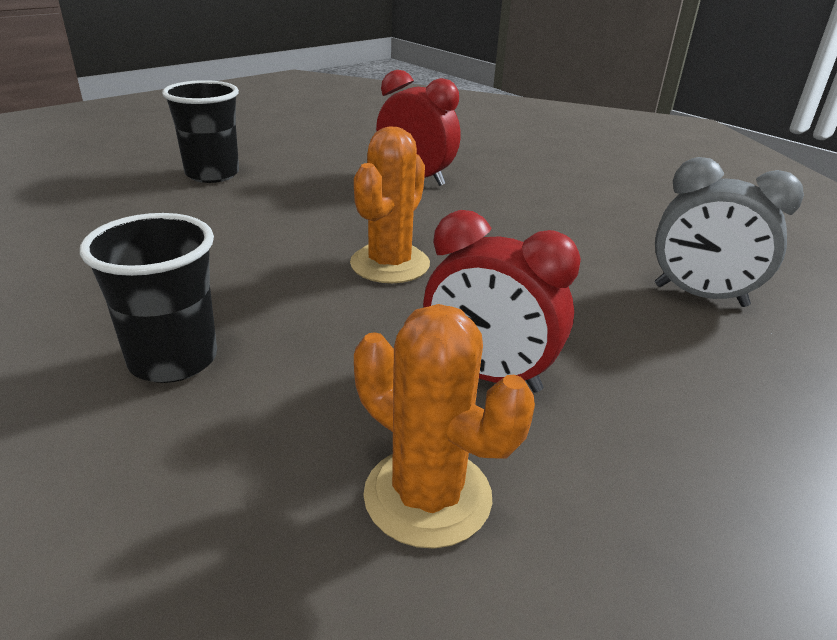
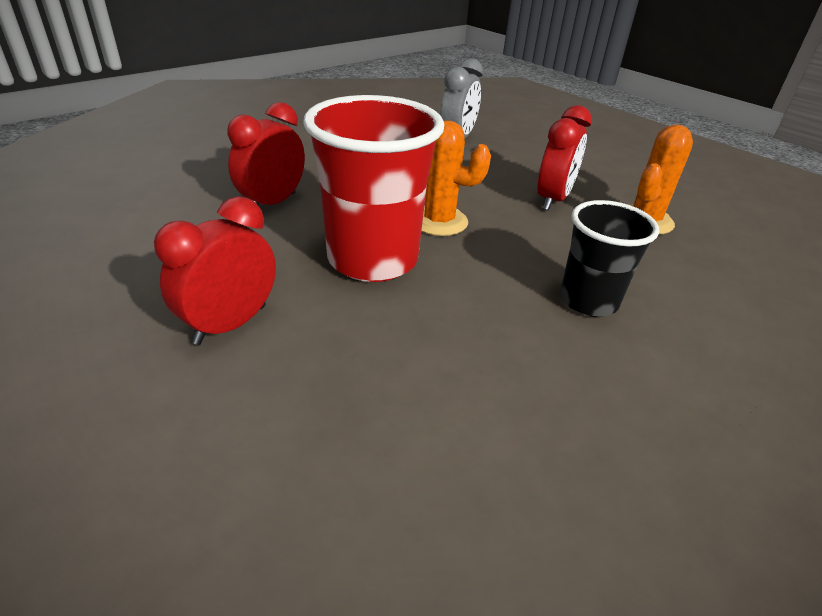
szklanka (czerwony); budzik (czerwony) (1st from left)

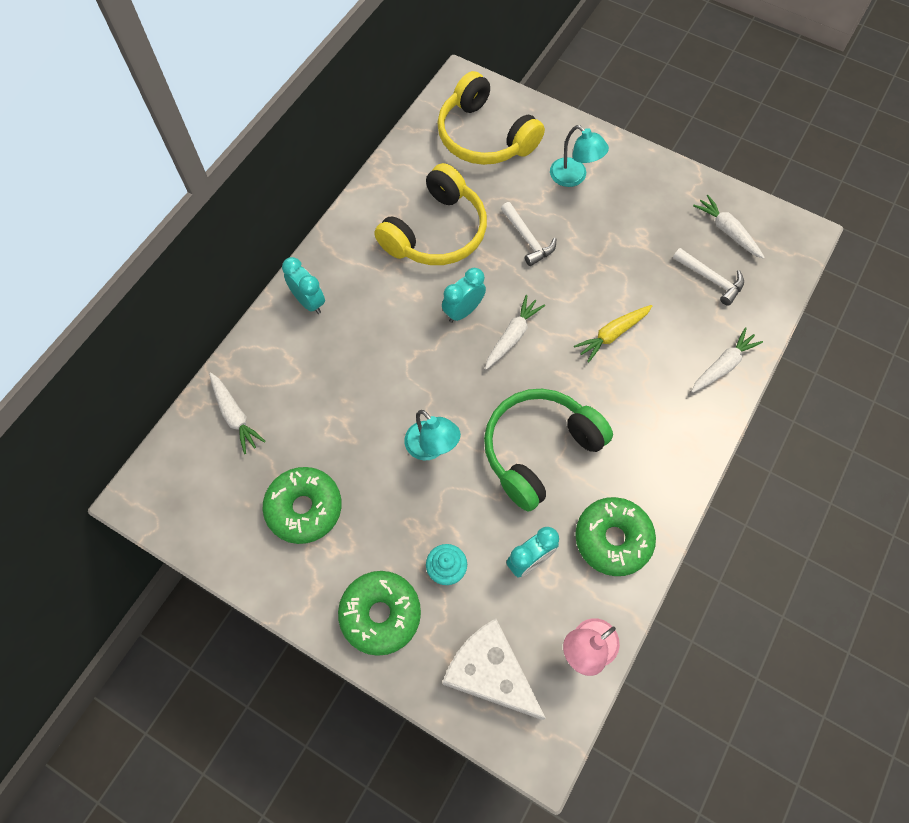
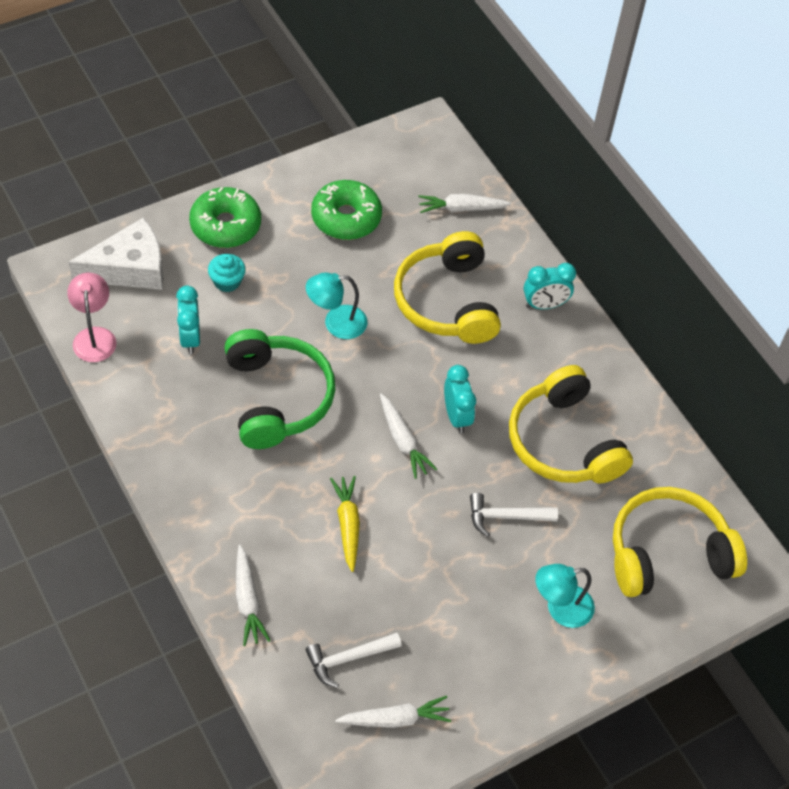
donut (zielony) (3rd from left in the first image); słuchawki (żółty) (1st from left)

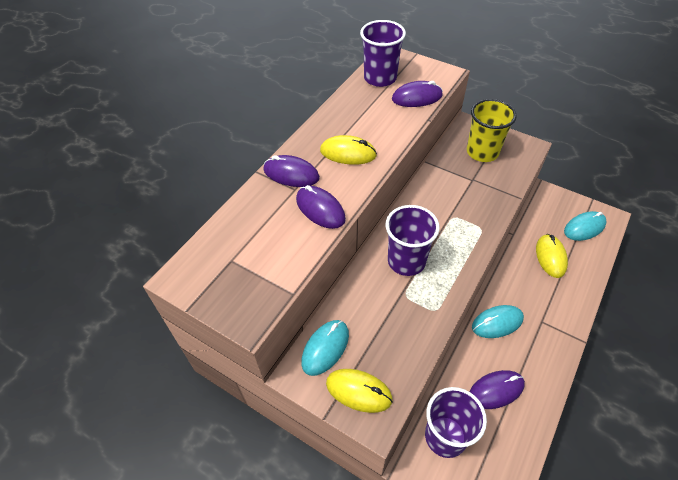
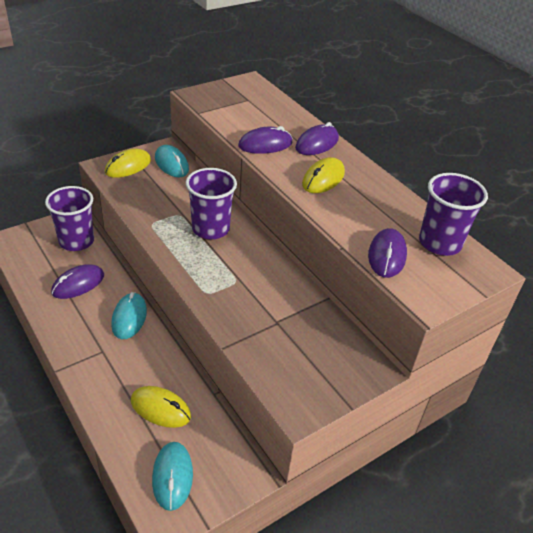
szklanka (żółty); myszka (fioletowy) (1st from left)

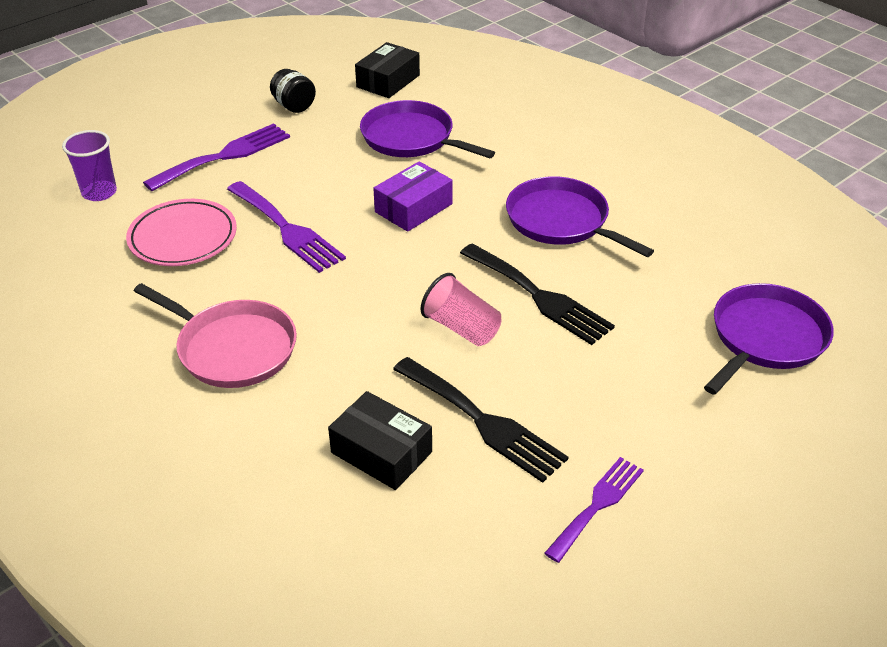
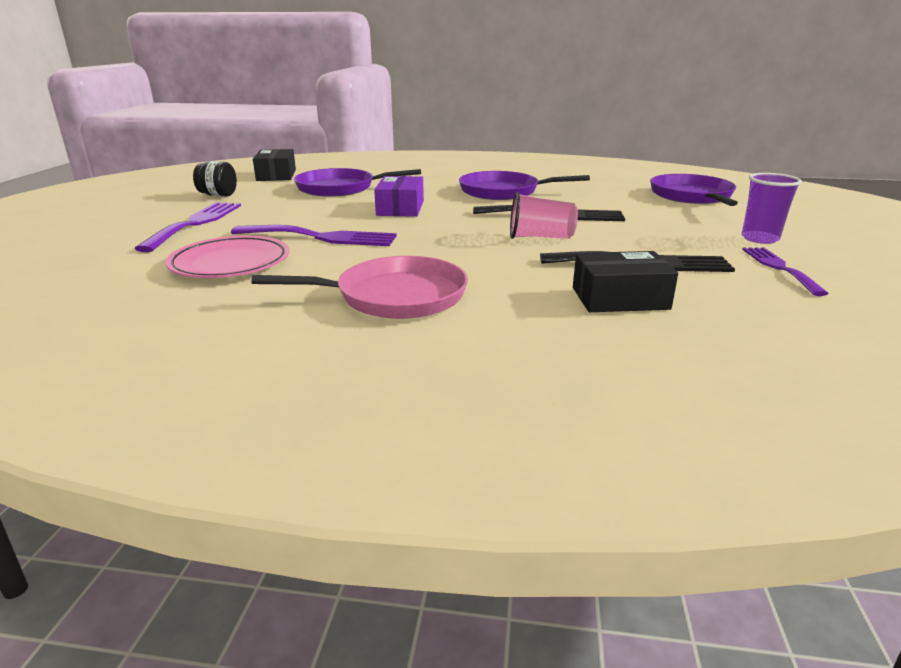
szklanka (fioletowy)

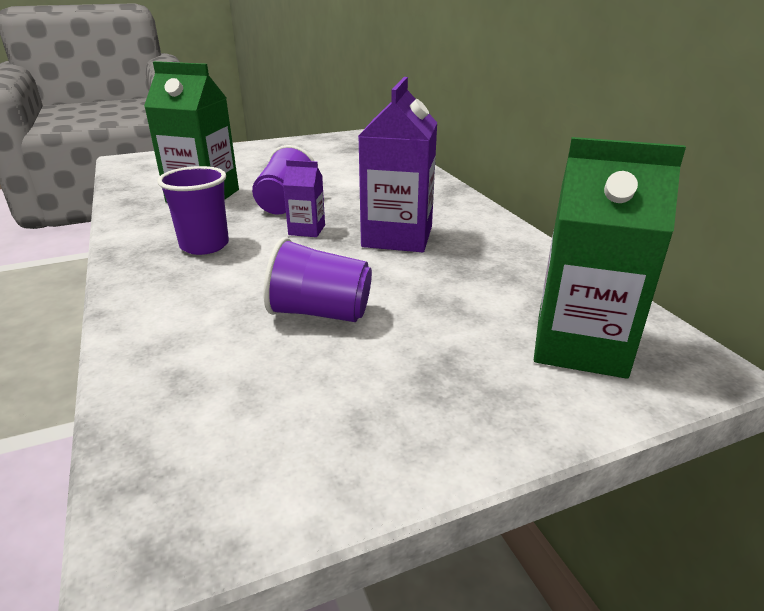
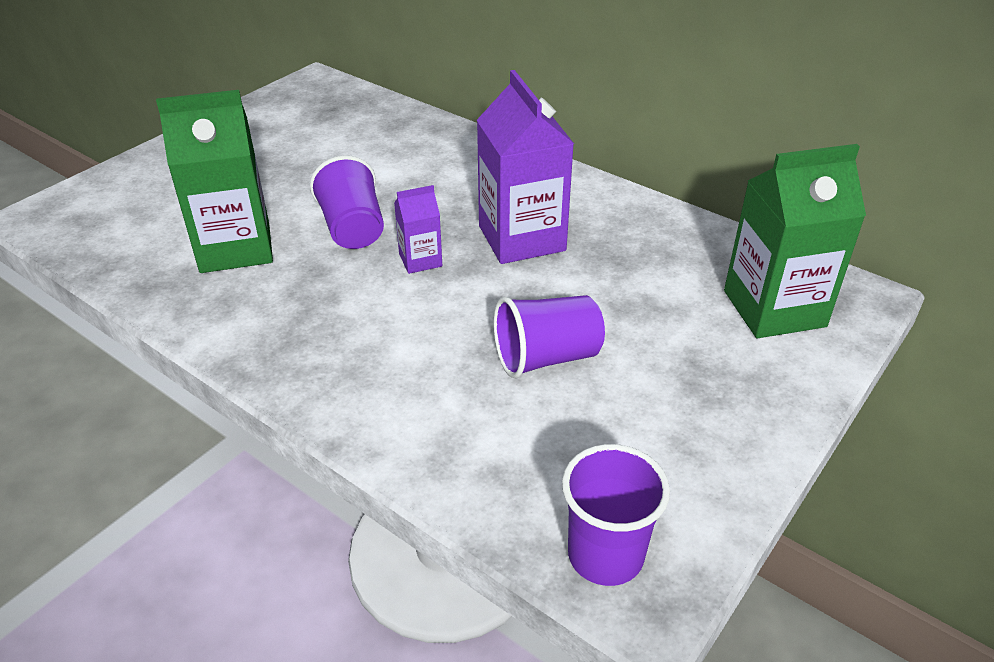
szklanka (fioletowy) (3rd from left)

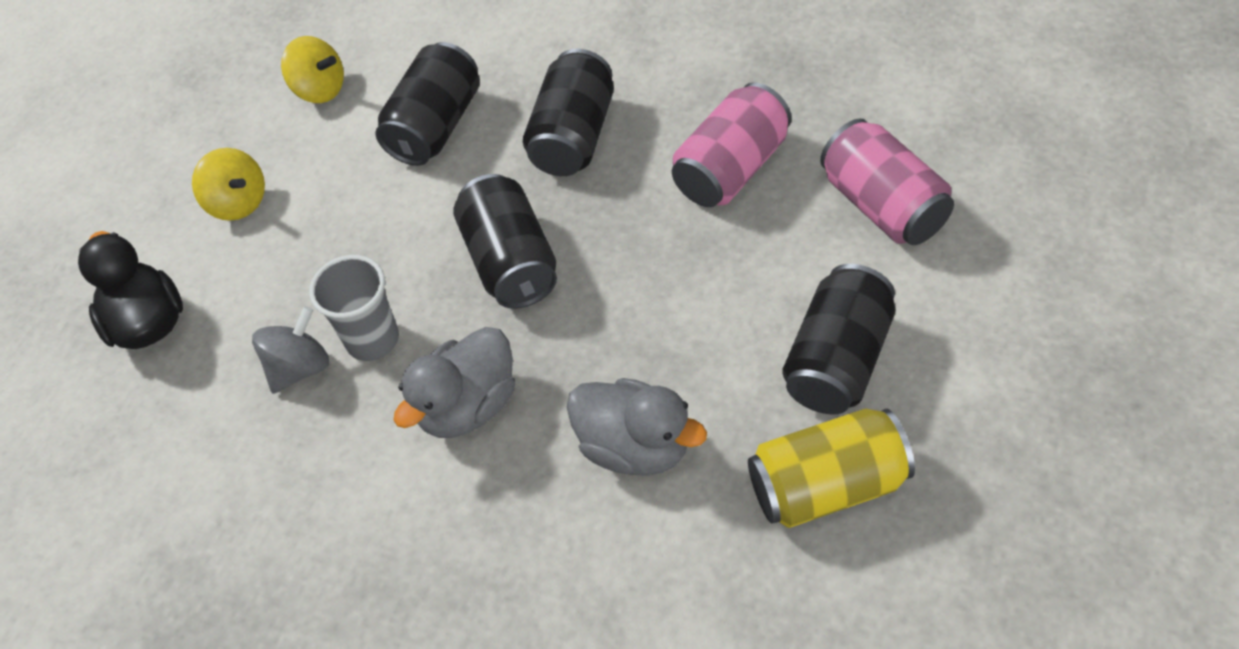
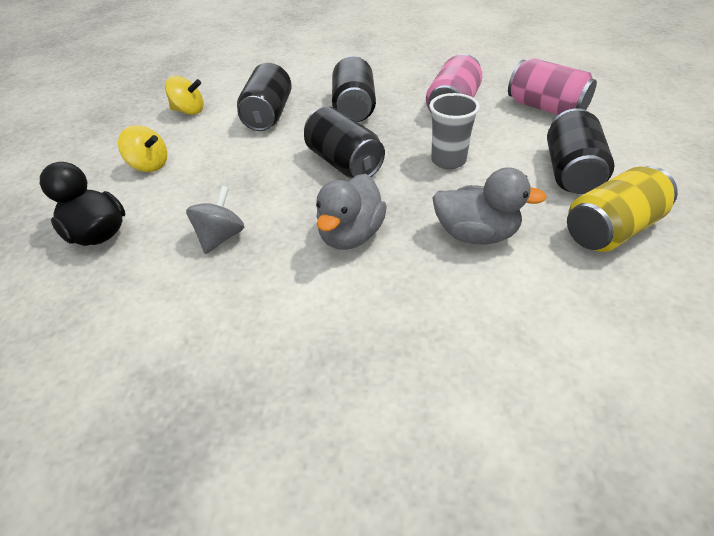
szklanka (szary)

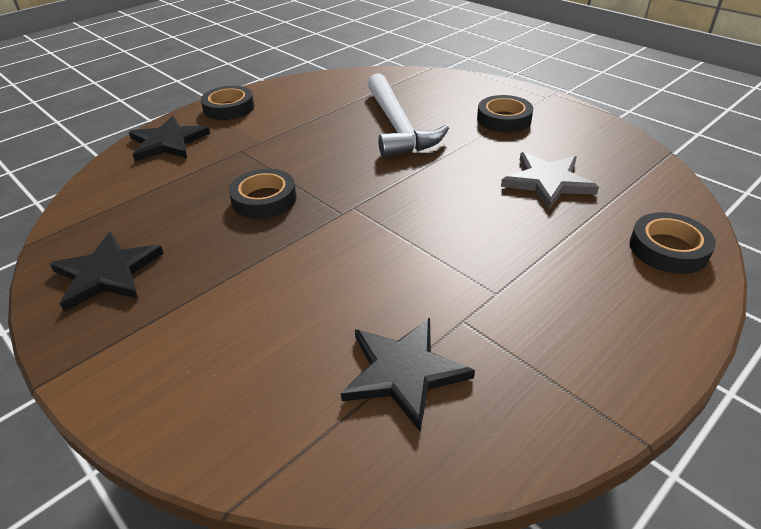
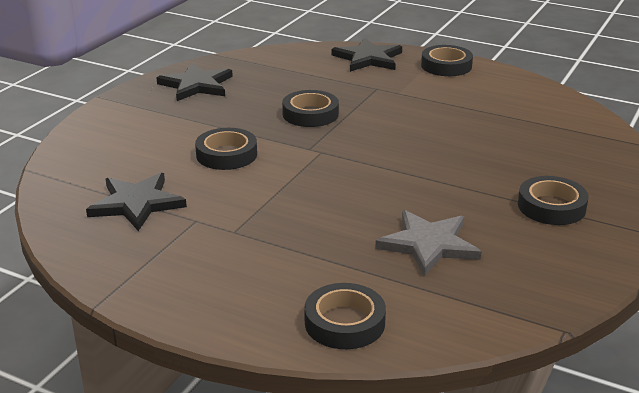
młotek (biały); taśma klejąca (czarny) (1st from left)

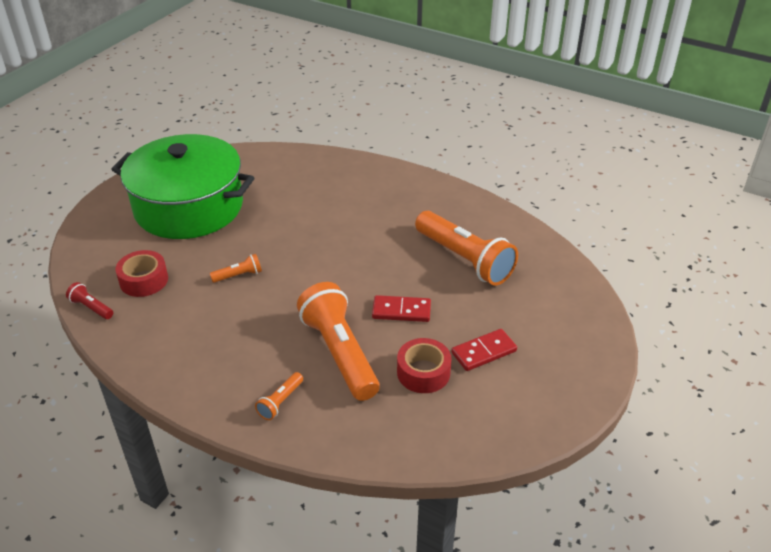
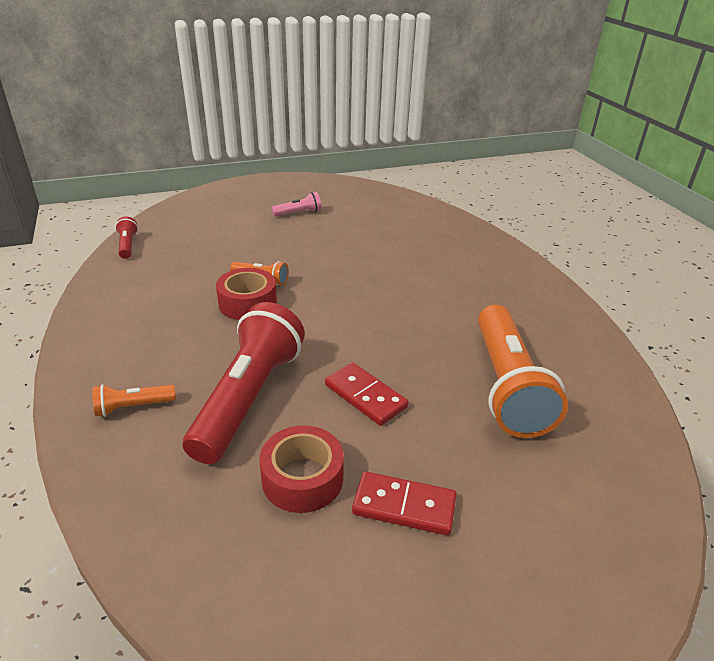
taśma klejąca (czerwony) (1st from left); latarka (różowy); latarka (czerwony) (2nd from left)

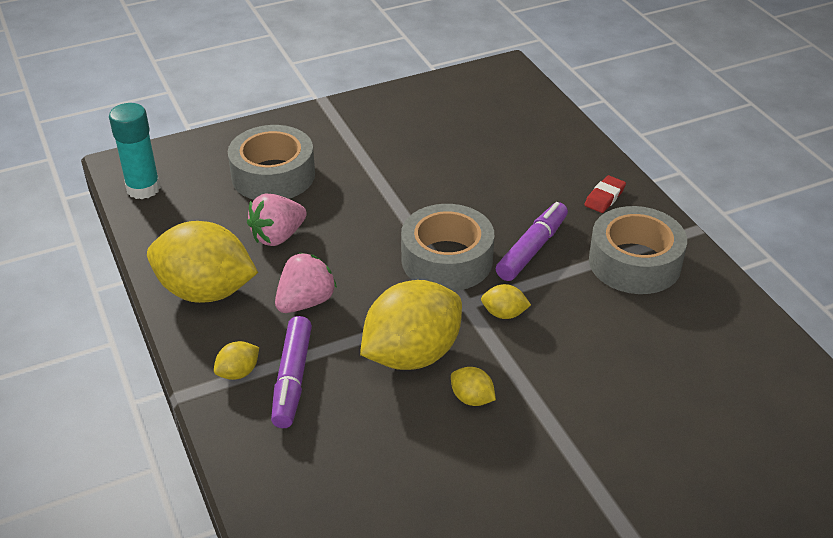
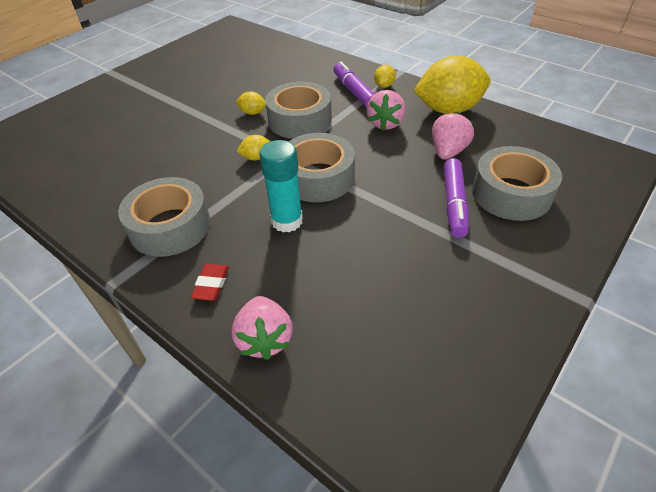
truskawka (różowy) (1st from left); klej w sztyfcie (turkusowy); flamaster (fioletowy) (2nd from left); taśma klejąca (szary) (2nd from left)

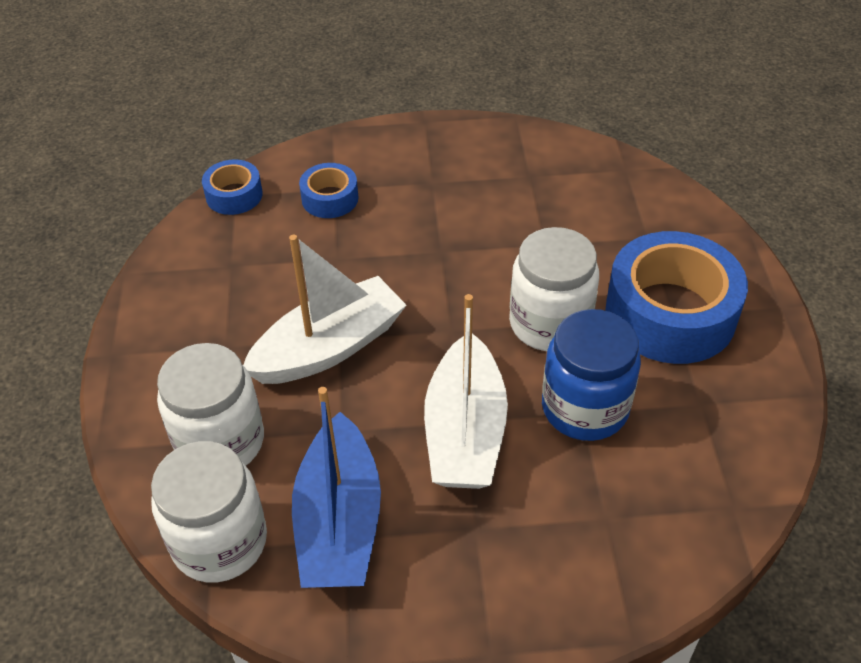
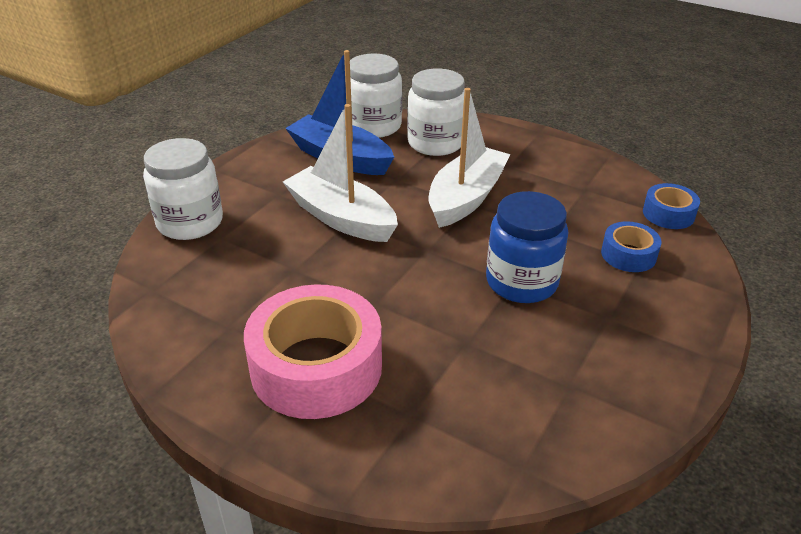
słoik (biały) (1st from left); słoik (niebieski); taśma klejąca (różowy); łódka (biały) (2nd from left)

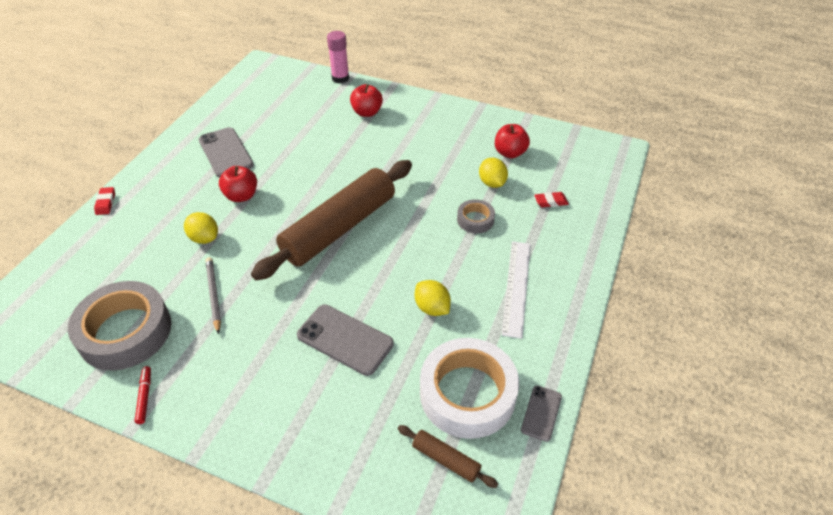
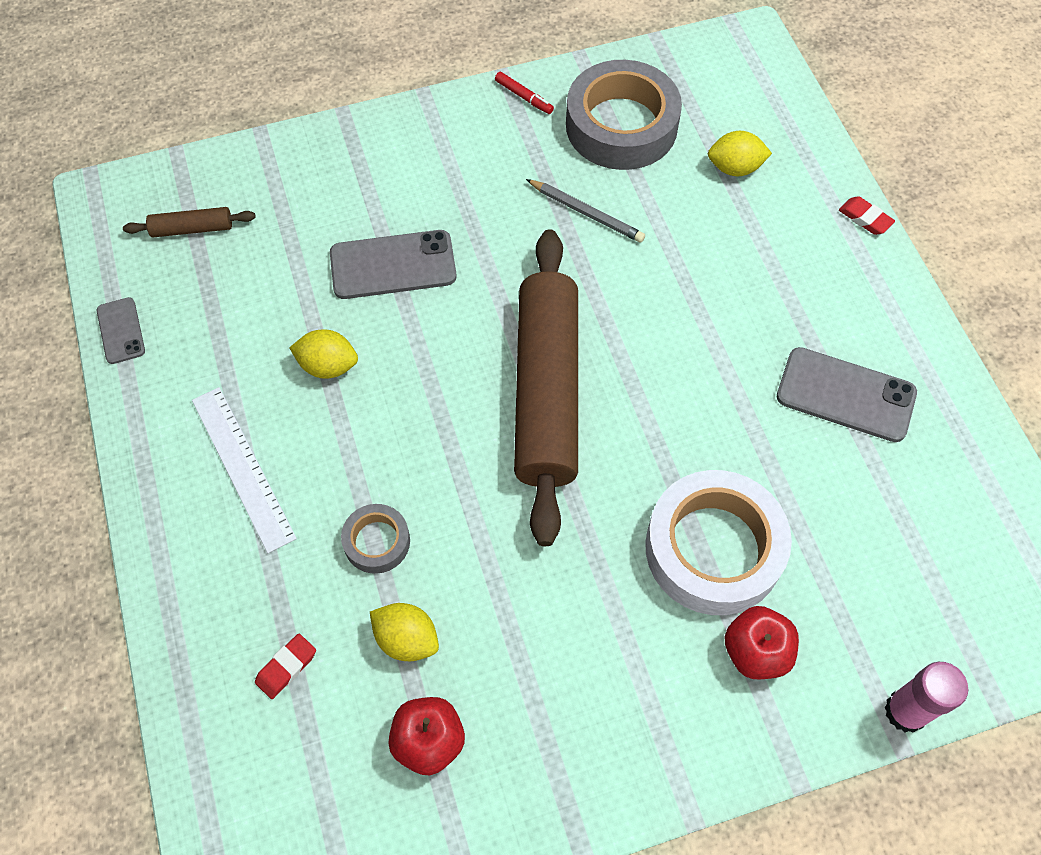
jabłko (czerwony) (1st from left in the first image); cytryna (żółty) (3rd from left); taśma klejąca (biały)

